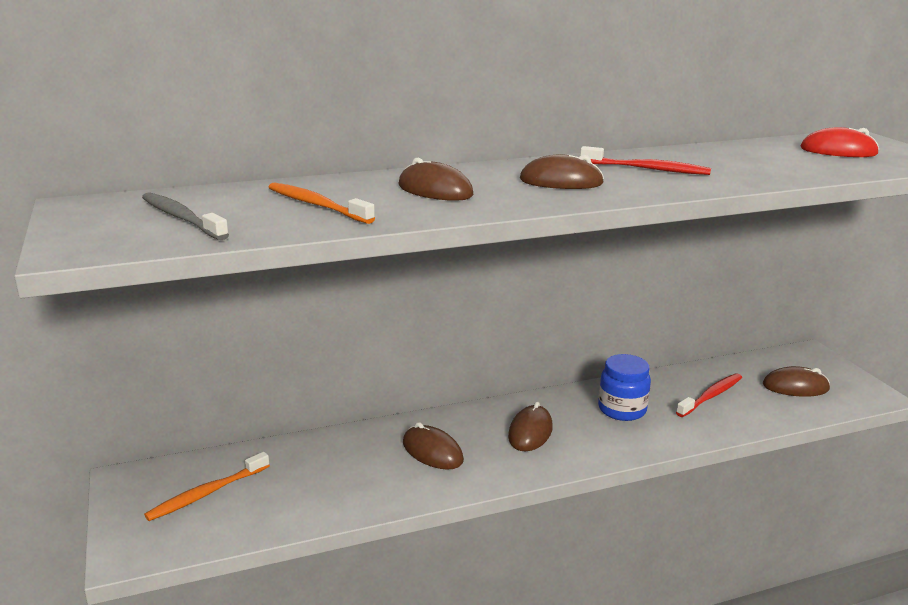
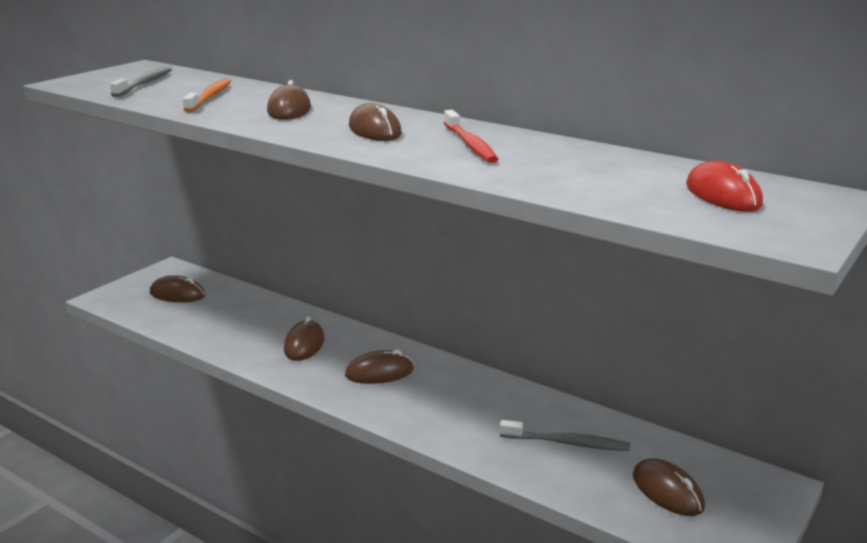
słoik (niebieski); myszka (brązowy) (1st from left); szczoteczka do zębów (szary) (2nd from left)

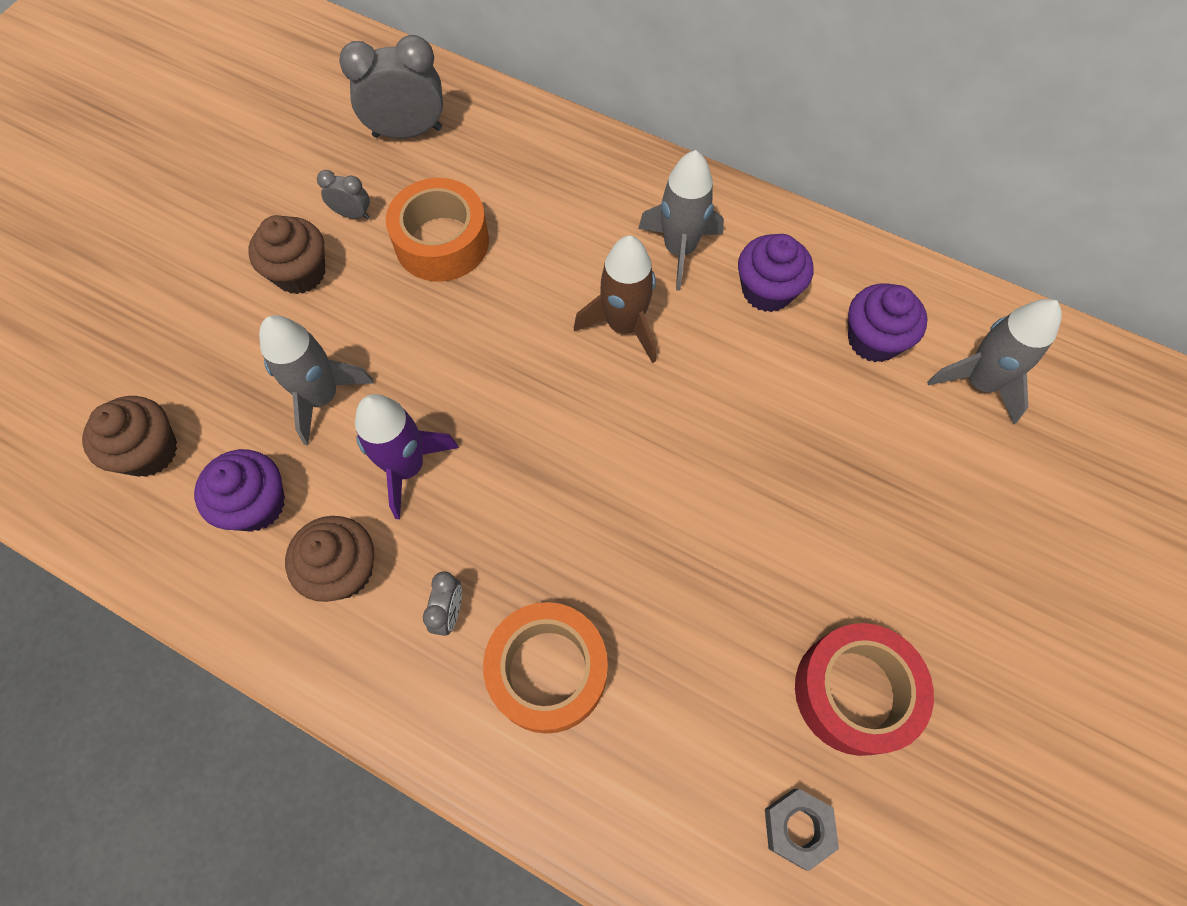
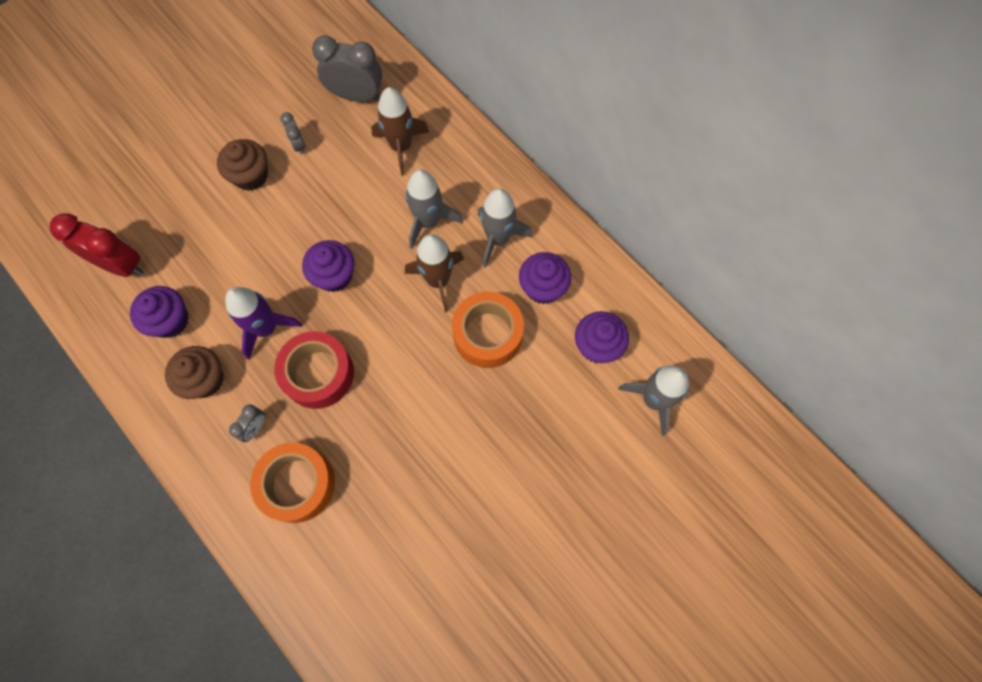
nakrętka (szary); muffinka (fioletowy) (2nd from left); rakieta (brązowy) (1st from left); rakieta (szary) (1st from left); taśma klejąca (pomarańczowy) (2nd from left); taśma klejąca (czerwony); budzik (czerwony); budzik (szary) (2nd from left)

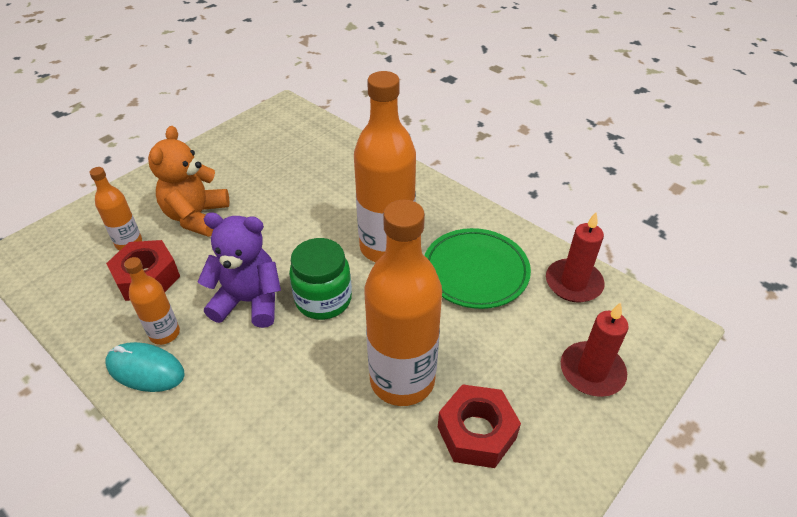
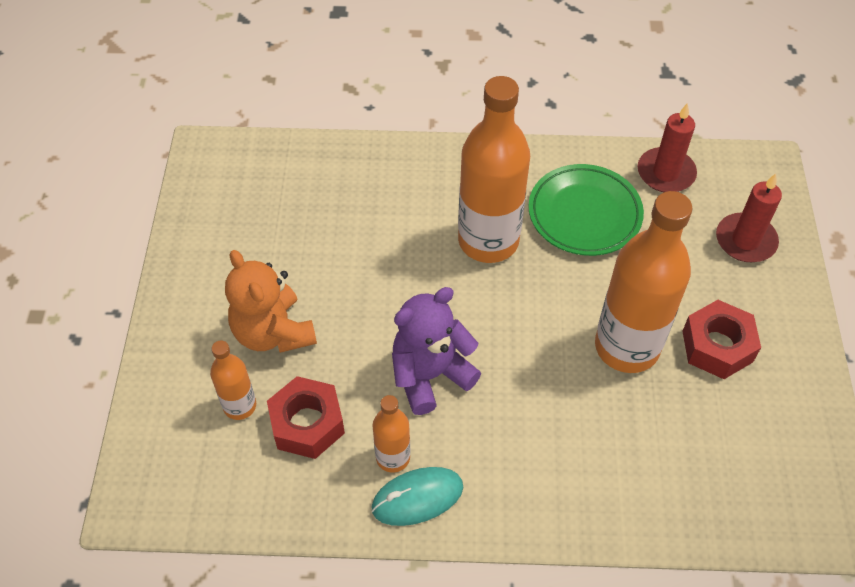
słoik (zielony)

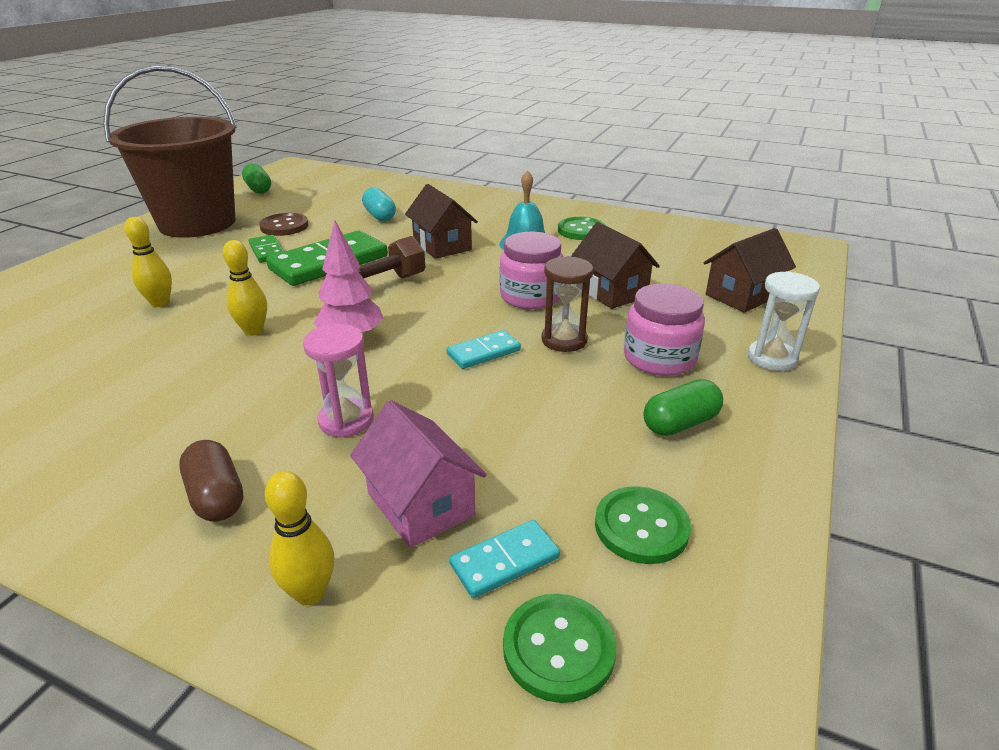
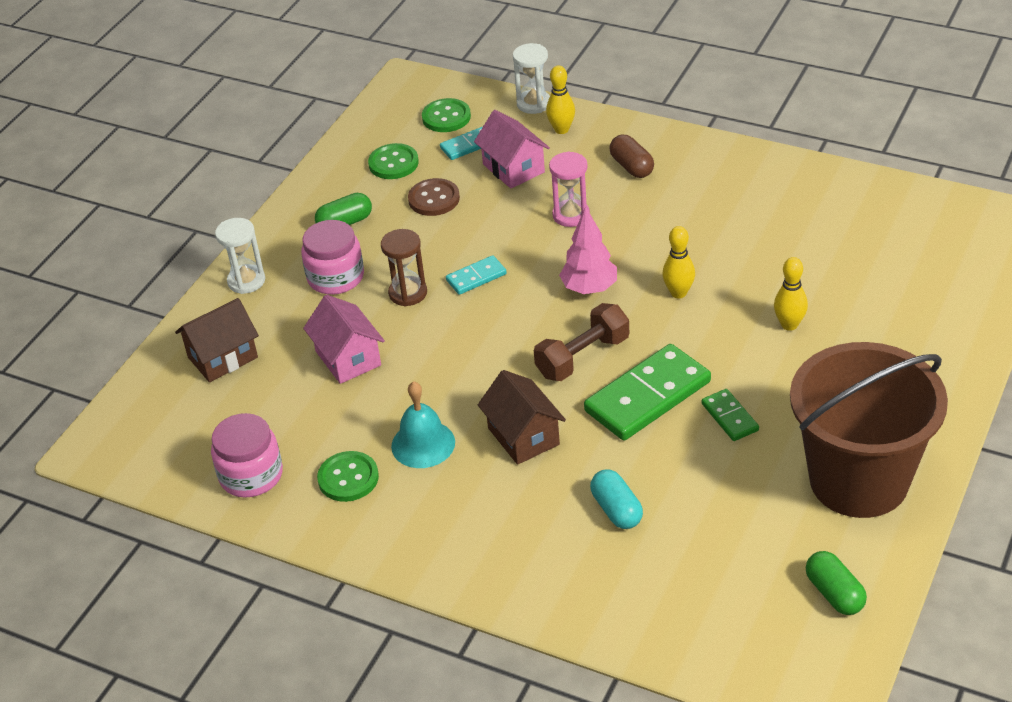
klepsydra (biały) (2nd from left); guzik (brązowy); słoik (różowy) (1st from left); domek (różowy) (1st from left)

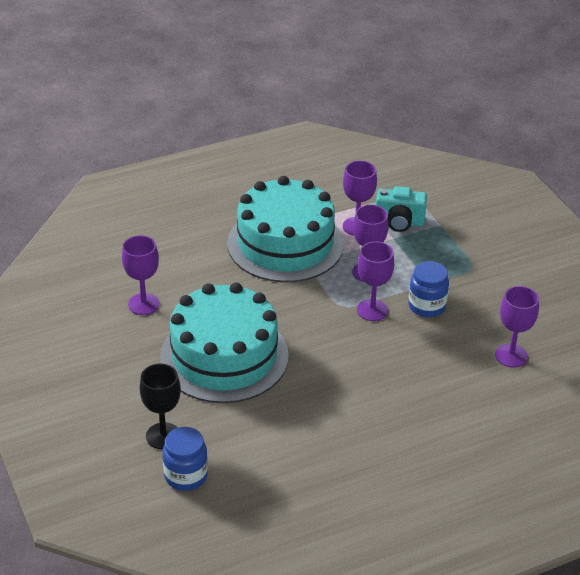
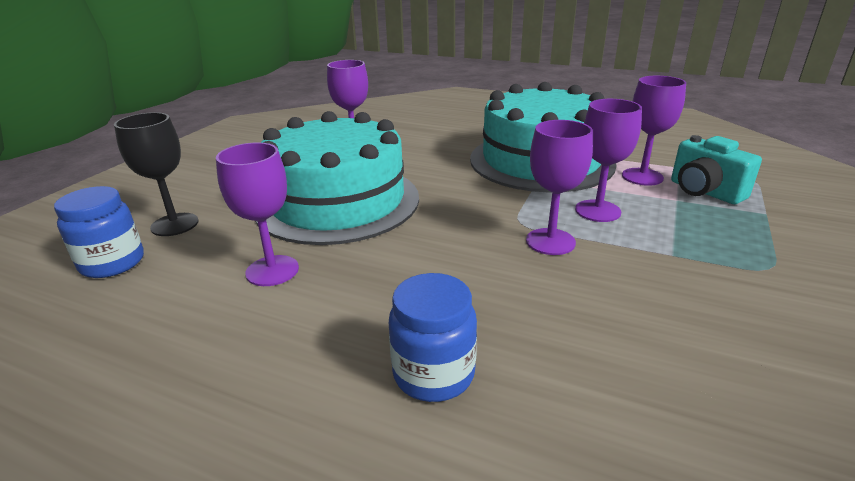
słoik (niebieski) (2nd from left); kielich (fioletowy) (1st from left)

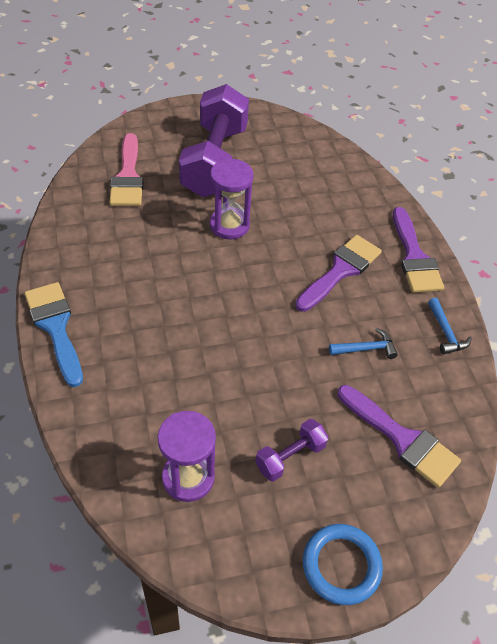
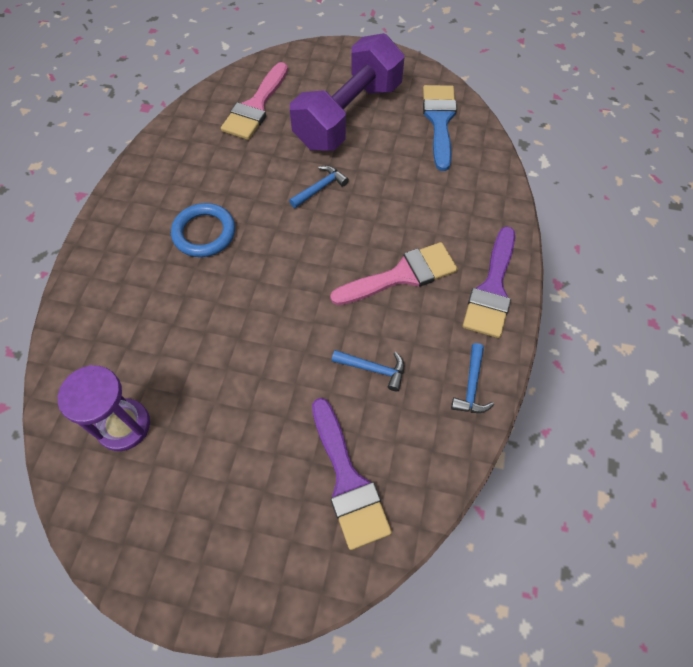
hantel (fioletowy) (2nd from left in the first image); pędzel (niebieski); pierścień (niebieski); młotek (niebieski) (1st from left); pędzel (różowy) (2nd from left)

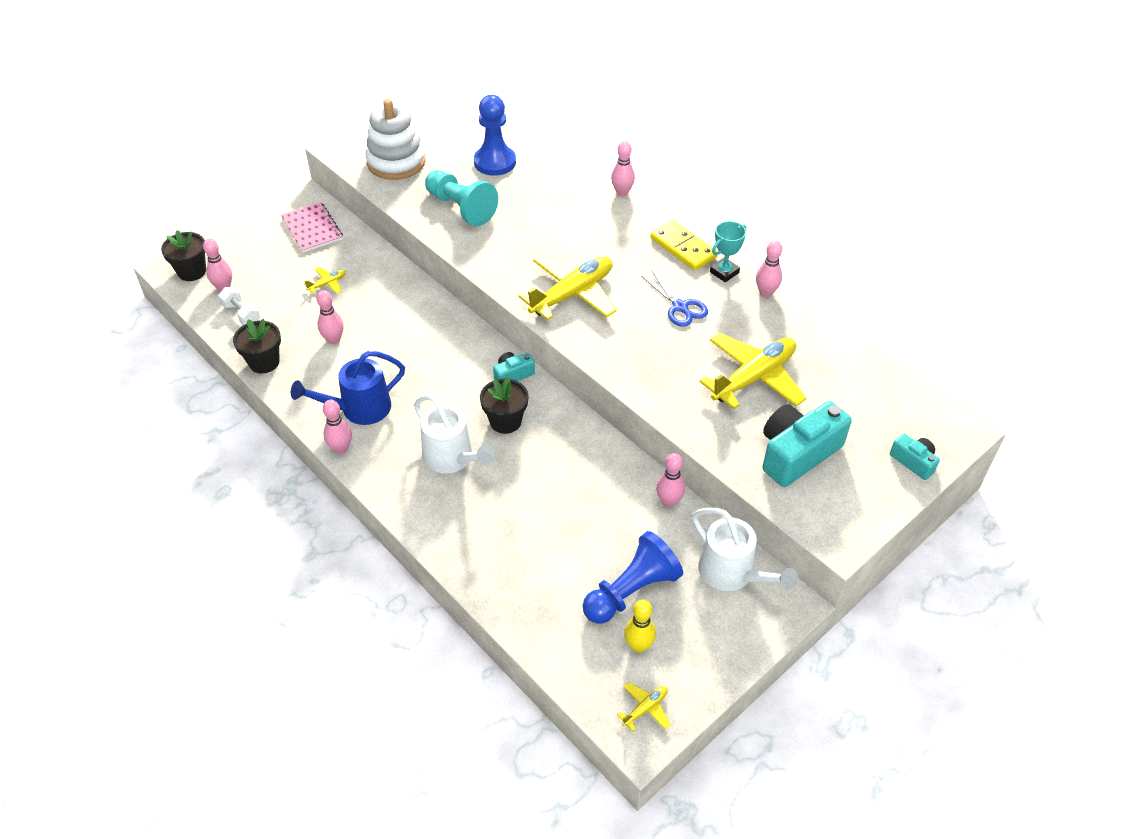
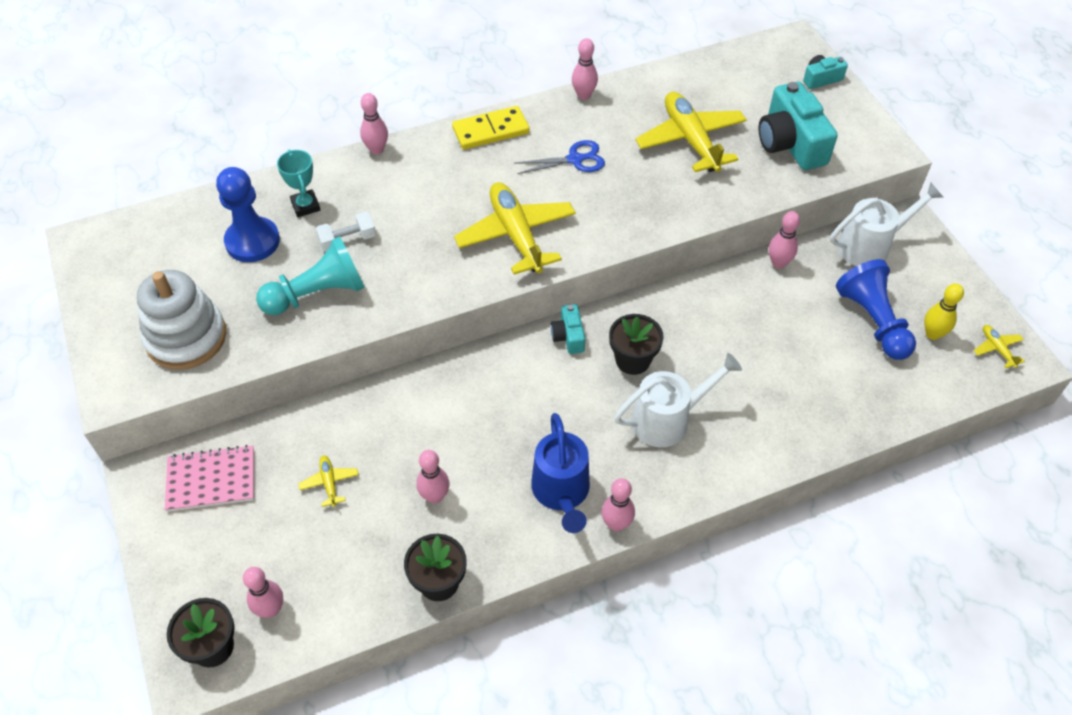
hantel (biały); puchar (turkusowy)

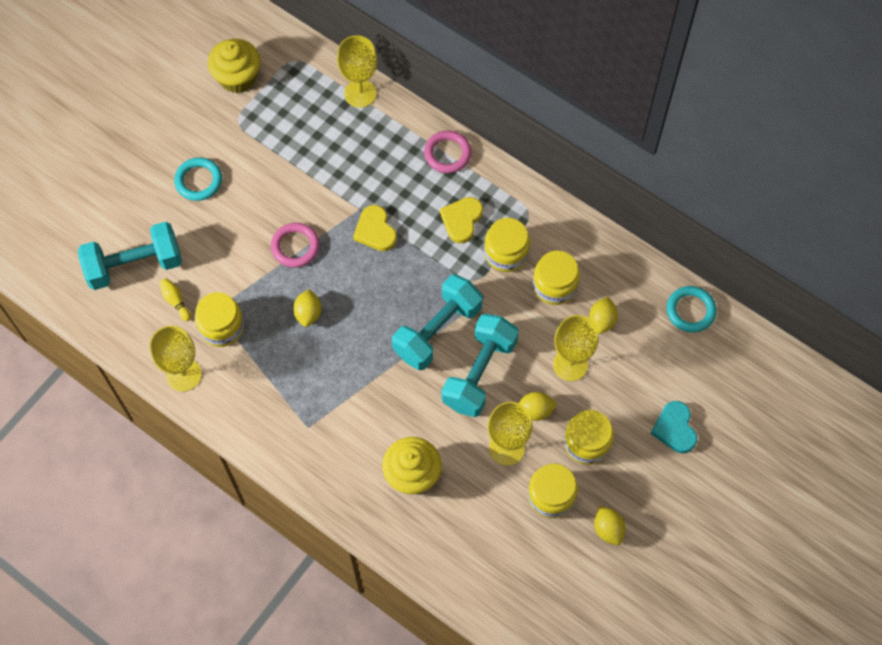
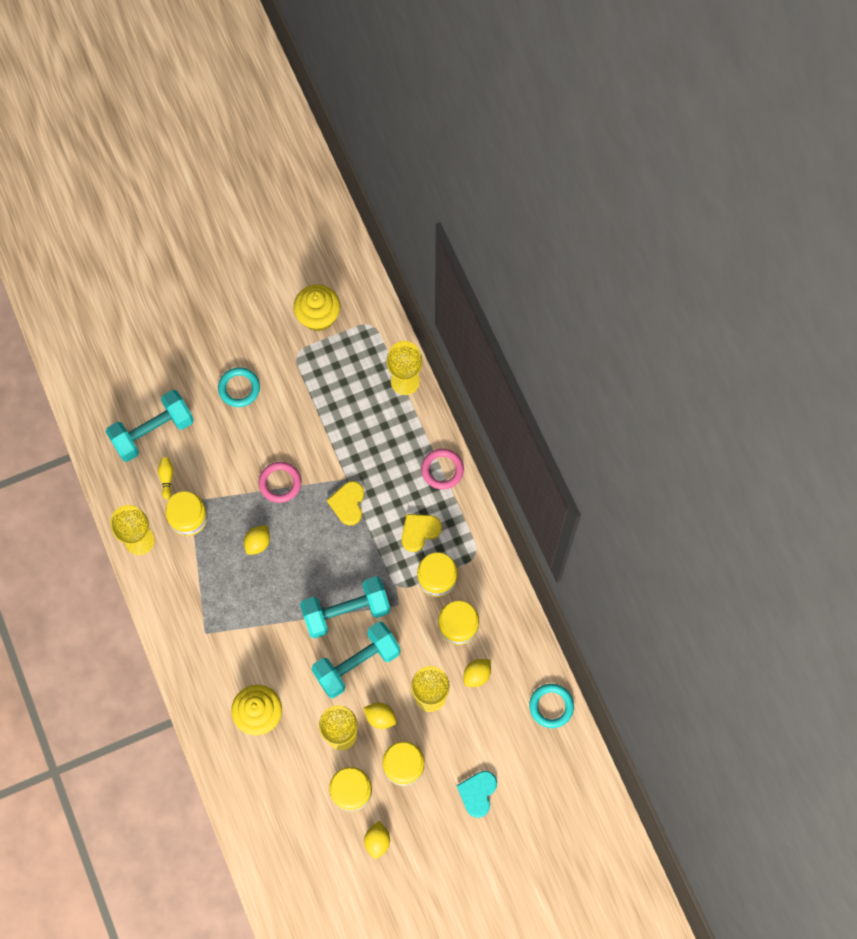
hantel (turkusowy) (1st from left)

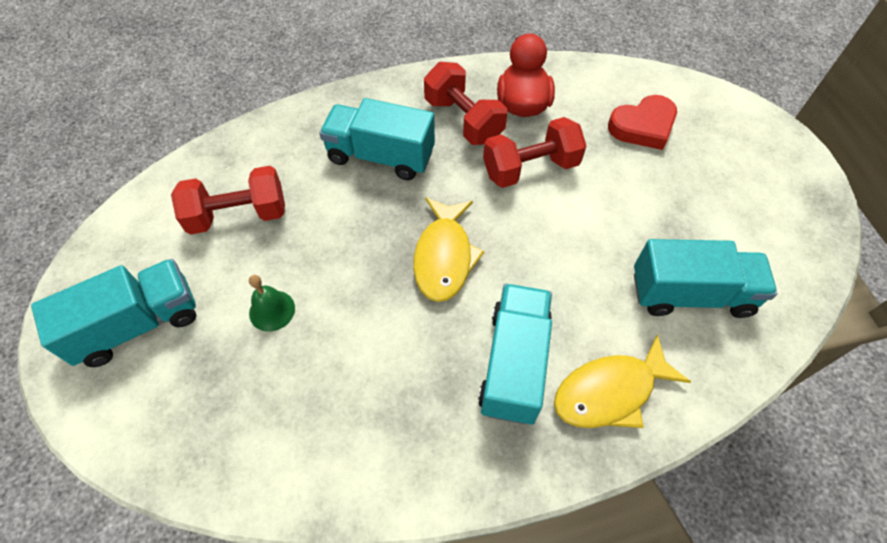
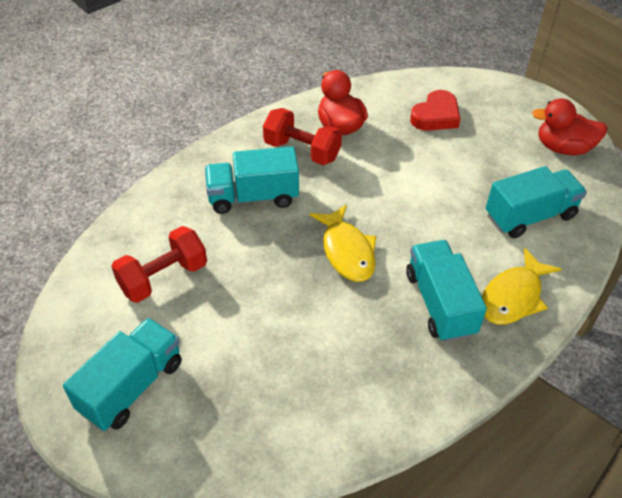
dzwonek (zielony); hantel (czerwony) (3rd from left in the first image); kaczka (czerwony) (2nd from left)

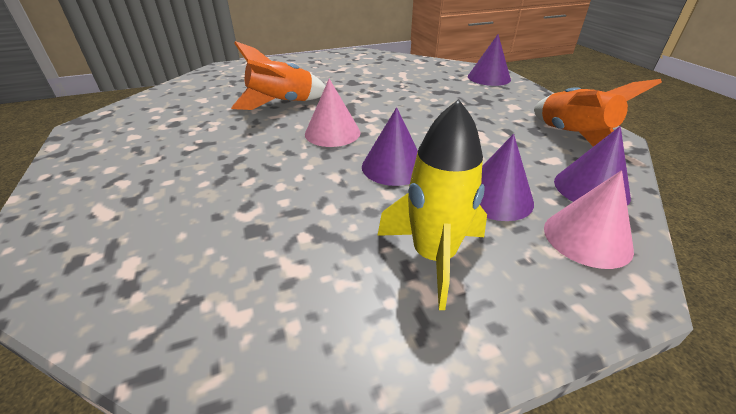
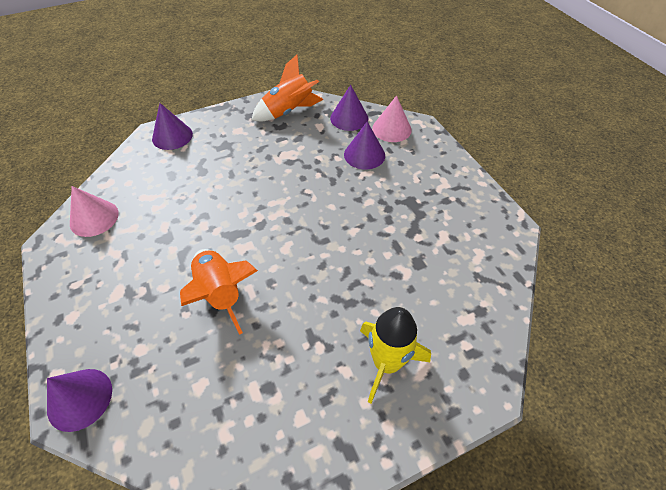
stożek (różowy) (1st from left); stożek (fioletowy) (1st from left); rakieta (żółty)

